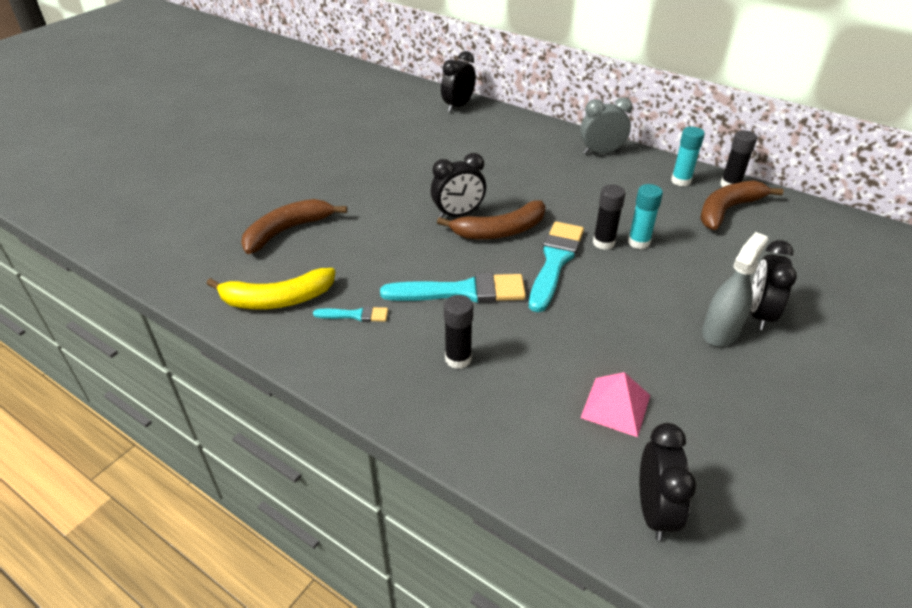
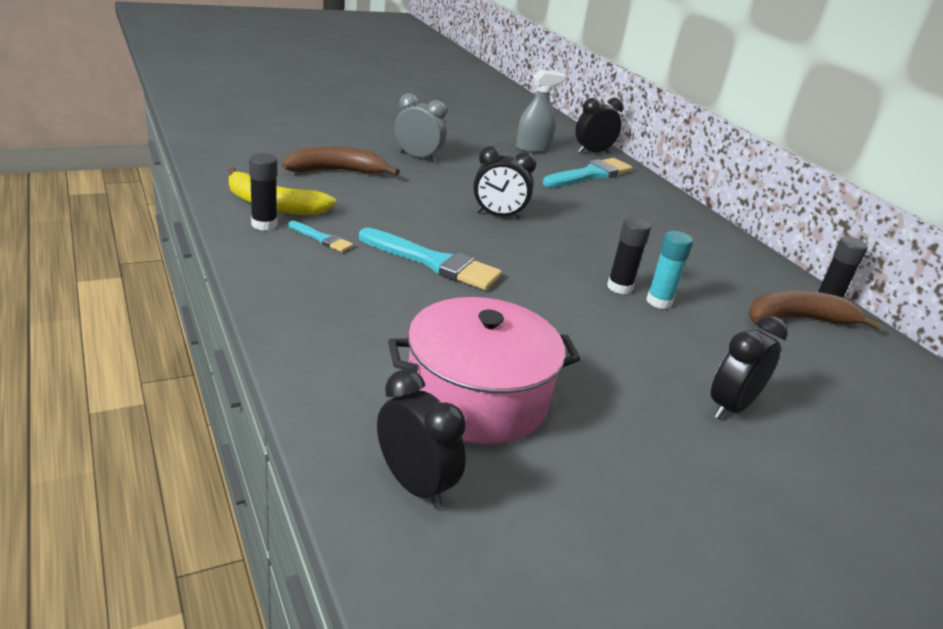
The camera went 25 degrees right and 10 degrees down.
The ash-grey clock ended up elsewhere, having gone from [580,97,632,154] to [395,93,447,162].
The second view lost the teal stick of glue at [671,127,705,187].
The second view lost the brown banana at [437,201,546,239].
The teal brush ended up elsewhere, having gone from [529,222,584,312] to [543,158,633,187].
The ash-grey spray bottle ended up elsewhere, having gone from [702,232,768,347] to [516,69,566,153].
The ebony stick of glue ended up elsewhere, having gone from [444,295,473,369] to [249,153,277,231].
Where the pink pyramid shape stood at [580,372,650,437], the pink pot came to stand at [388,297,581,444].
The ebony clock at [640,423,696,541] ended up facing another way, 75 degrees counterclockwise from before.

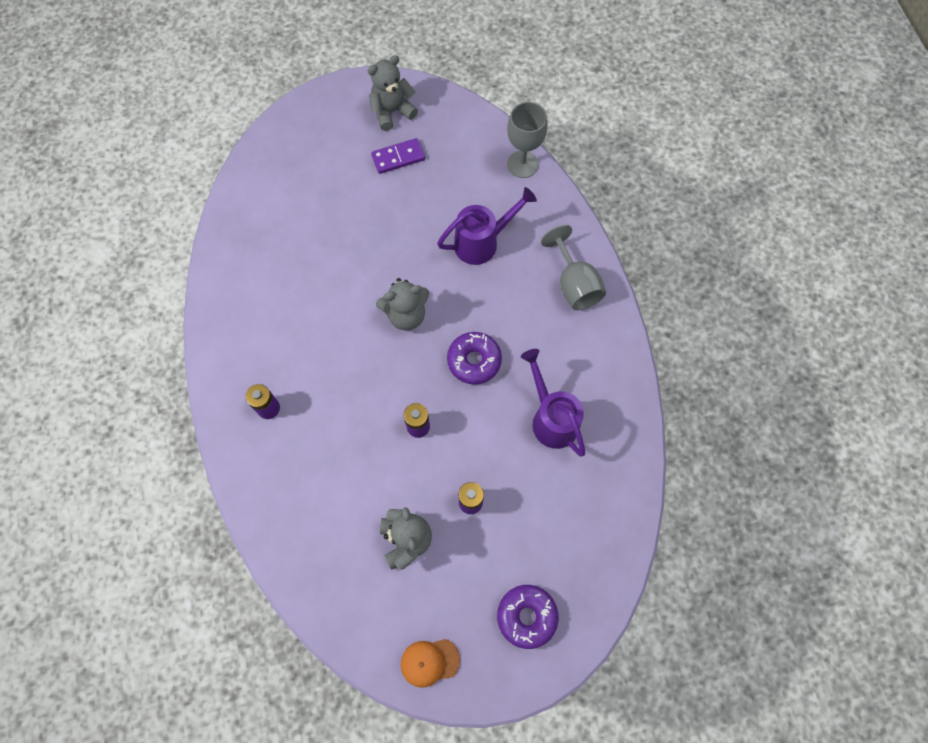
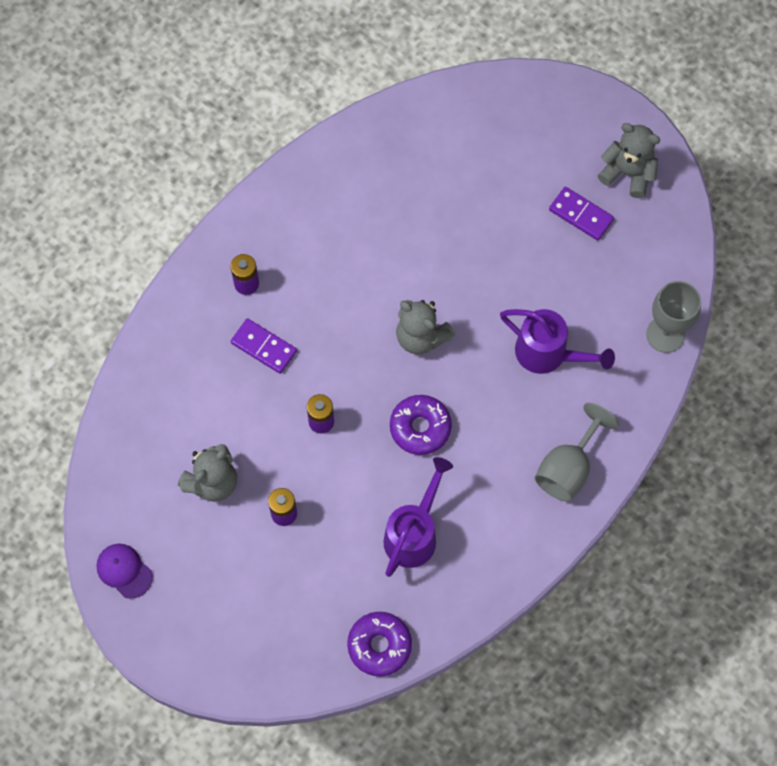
The camera went 55 degrees right and 0 degrees up.
The violet donut ended up elsewhere, having gone from [497,585,559,649] to [347,612,412,676].
What was the orange-coloured cap at [401,639,460,688] turned into the violet cap at [96,544,153,599].
The second view gained the violet domino piece at [231,318,297,374].

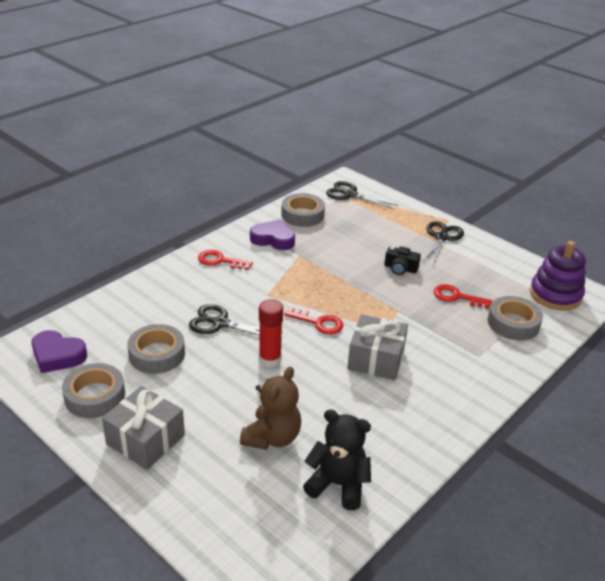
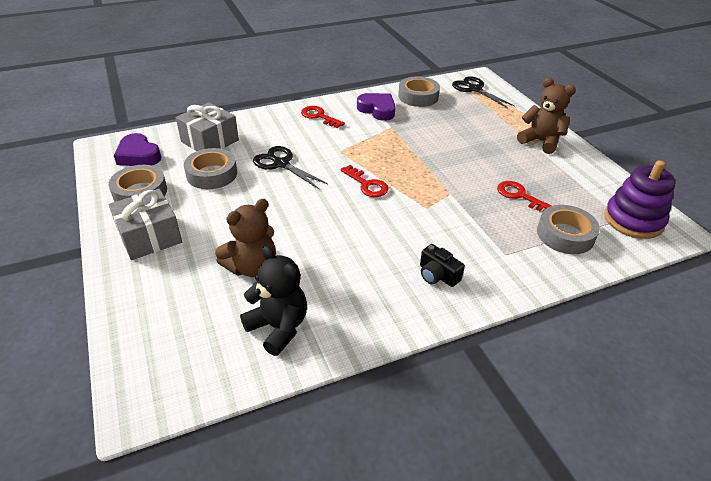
The camera went 25 degrees right and 5 degrees up.
Where the ebony shears stood at [422,221,464,266], the brown teddy bear came to stand at [517,78,576,154].
The ebony photo camera ended up elsewhere, having gone from [385,246,421,275] to [420,244,465,287].
The second view lost the crimson stick of glue at [259,299,283,367].
The ash-grey wrapped gift ended up elsewhere, having gone from [347,314,408,380] to [176,102,239,151].

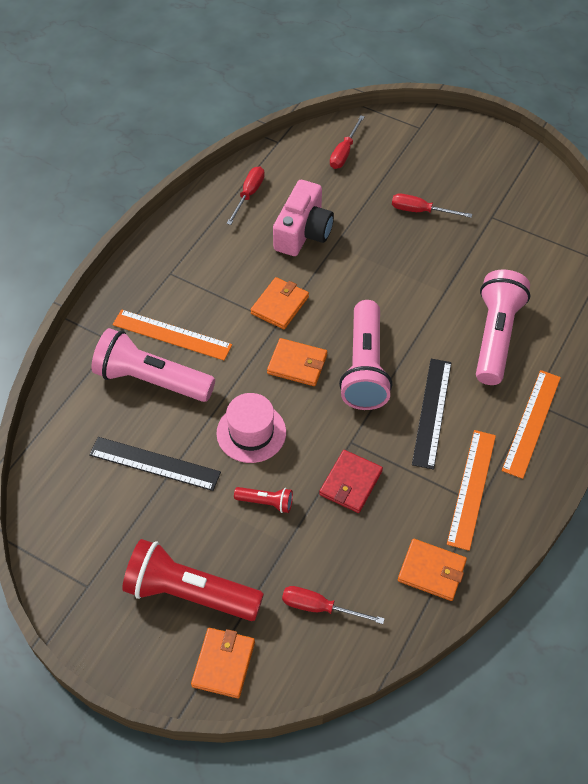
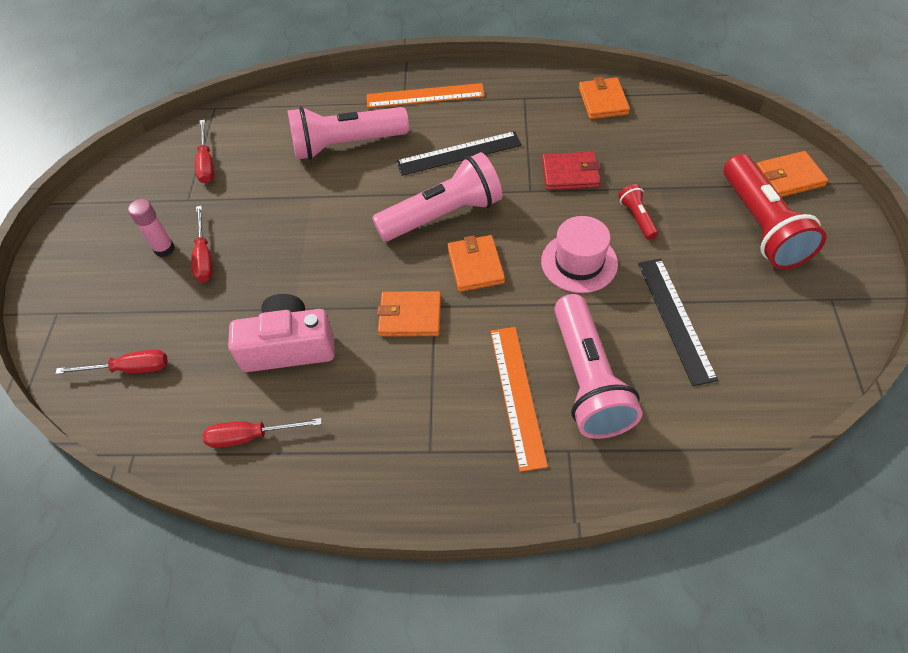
The camera went 115 degrees left and 0 degrees up.
The second view lost the orange-coloured ruler at [447,430,496,551].
The crimson screwdriver ended up elsewhere, having gone from [282,586,385,624] to [195,120,214,184].
The second view gained the pink stick of glue at [128,199,175,257].

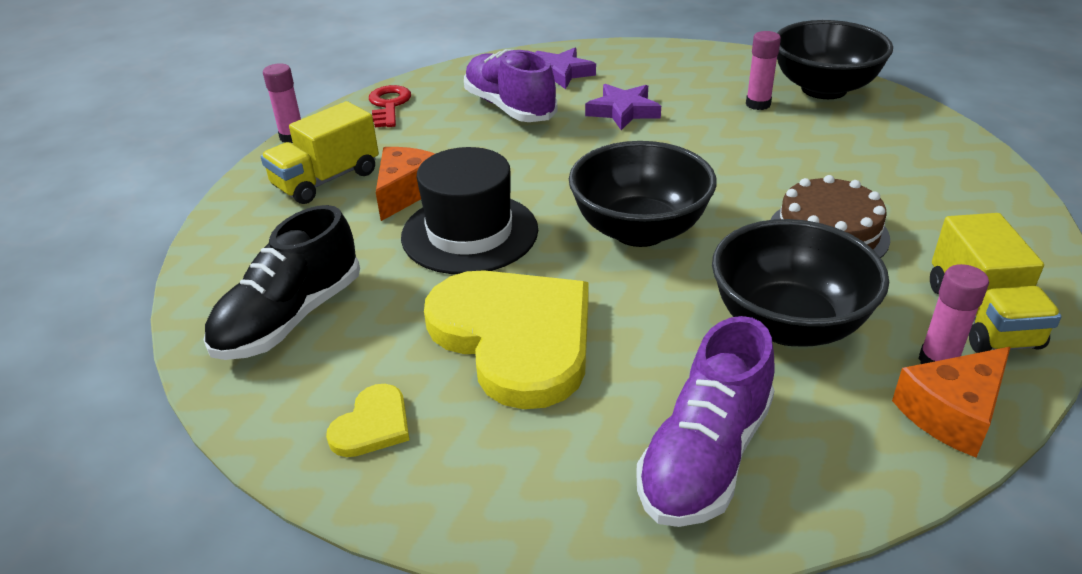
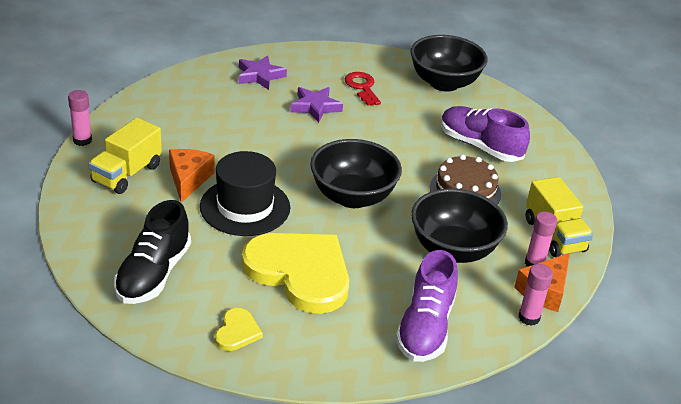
The camera went 20 degrees left and 0 degrees up.
The pink stick of glue ended up elsewhere, having gone from [746,31,781,110] to [518,264,553,326].
The violet shoe ended up elsewhere, having gone from [464,49,558,122] to [441,106,530,162].
The crimson door key ended up elsewhere, having gone from [369,85,411,127] to [345,72,381,106].

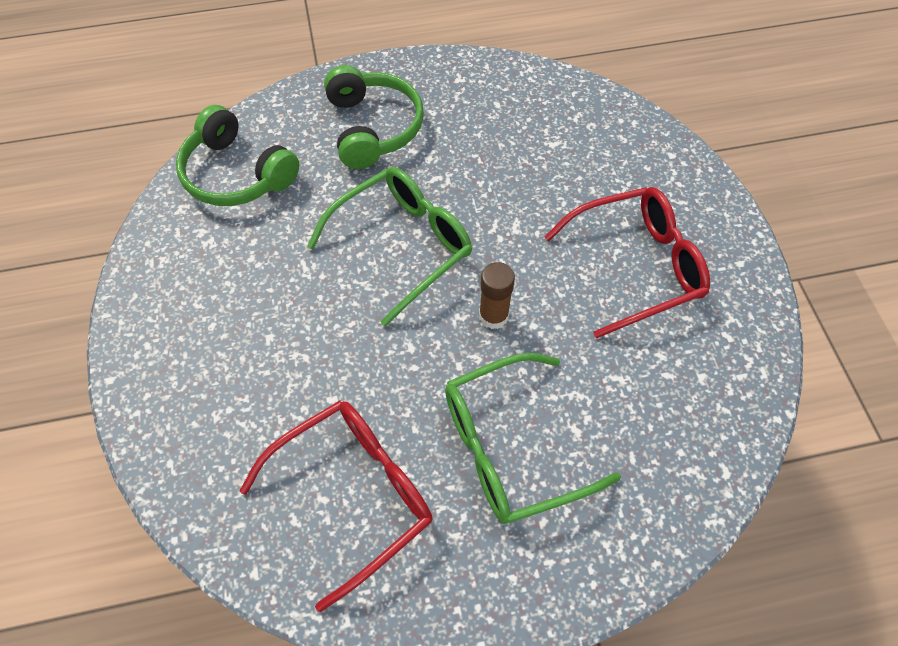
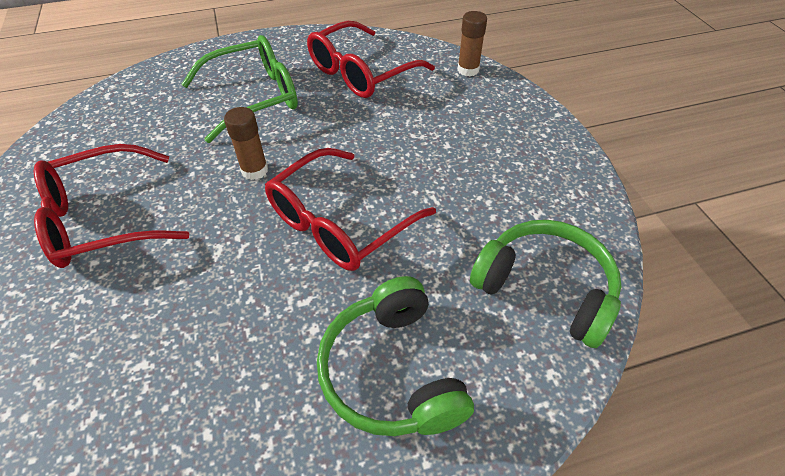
The camera went 175 degrees right and 10 degrees down.
What was the emerald eyeglasses at [307,167,472,327] turned into the crimson eyeglasses at [265,148,436,271].
The second view gained the brown stick of glue at [457,11,487,76].

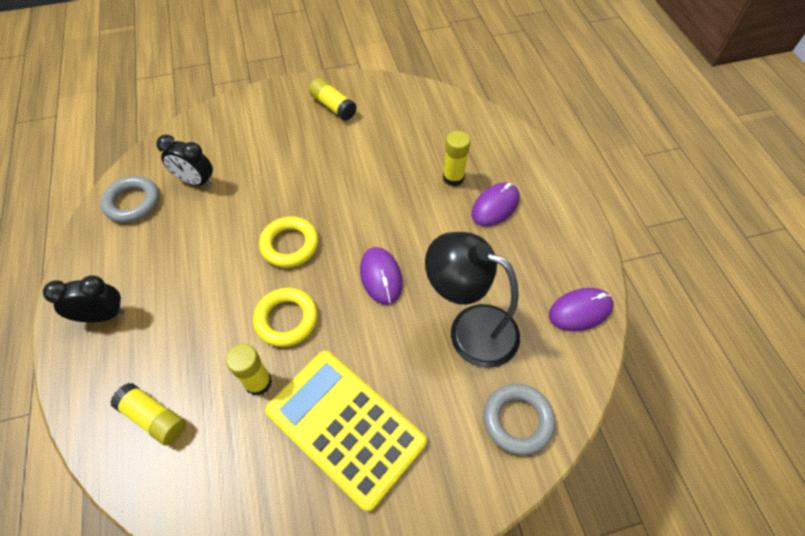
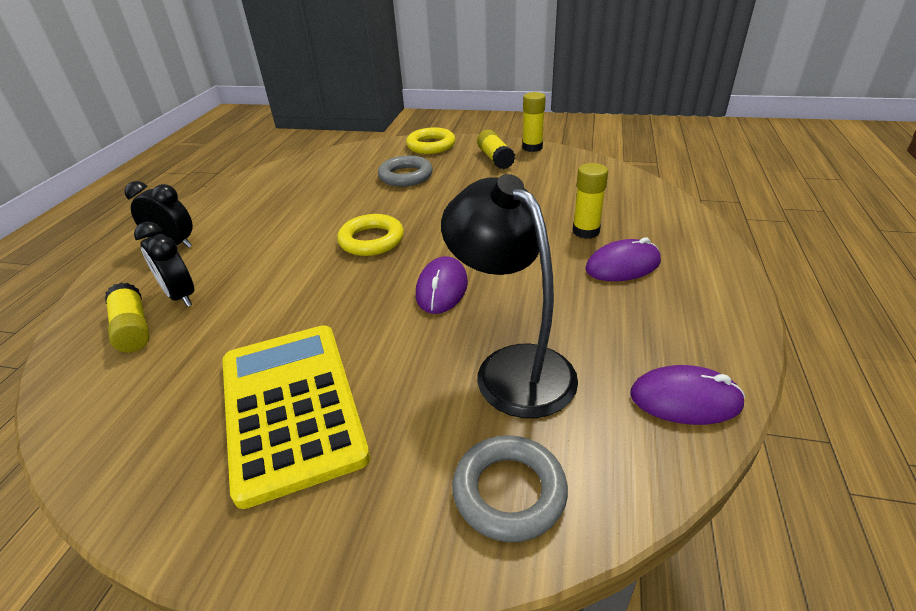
The camera went 30 degrees right and 20 degrees down.
The ebony clock ended up elsewhere, having gone from [156,135,213,187] to [134,222,194,307].
The ash-grey ring ended up elsewhere, having gone from [100,176,159,223] to [378,155,433,187].
The golden ring ended up elsewhere, having gone from [253,287,318,347] to [406,127,456,154].
The golden stick of glue ended up elsewhere, having gone from [226,344,272,396] to [522,92,546,152].

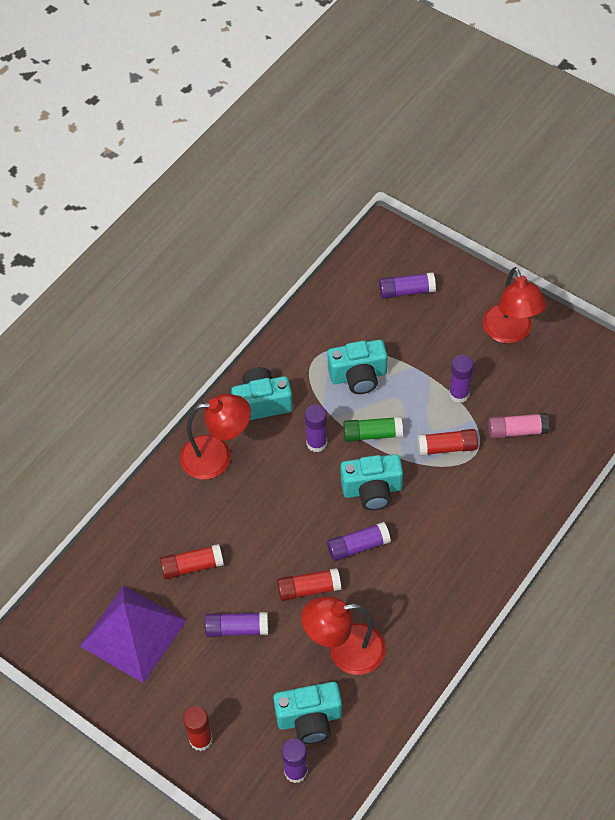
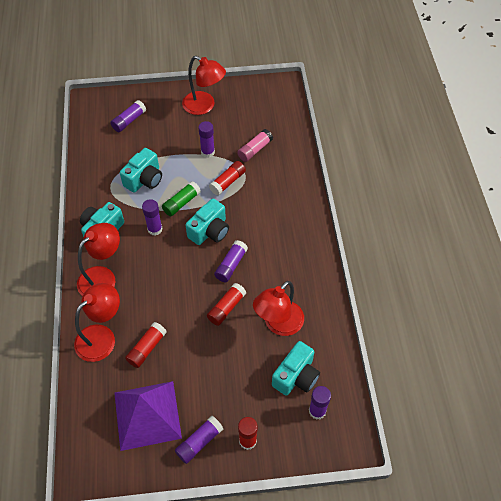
The camera went 45 degrees left and 0 degrees up.
The violet stick of glue ended up elsewhere, having gone from [205,612,268,637] to [175,416,223,464].
The second view gained the crimson desk lamp at [74,283,120,362].

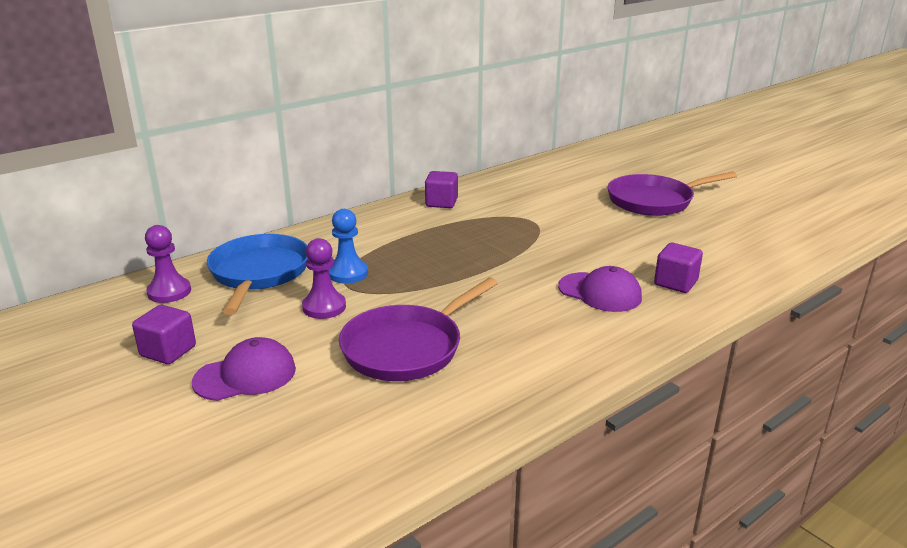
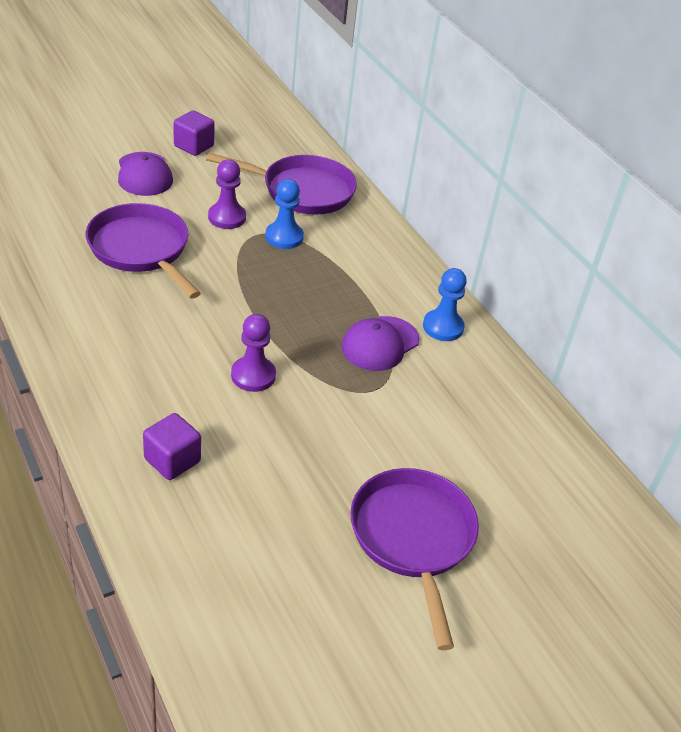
The camera went 95 degrees right and 15 degrees up.
Where the violet block stood at [425,171,458,208], the royal blue chess pawn came to stand at [423,268,467,341].
The violet chess pawn ended up elsewhere, having gone from [145,225,191,303] to [231,314,276,392].
What was the royal blue frying pan at [207,234,308,315] turned into the violet frying pan at [206,153,357,214].
The violet cap ended up elsewhere, having gone from [558,266,642,312] to [341,316,419,371].

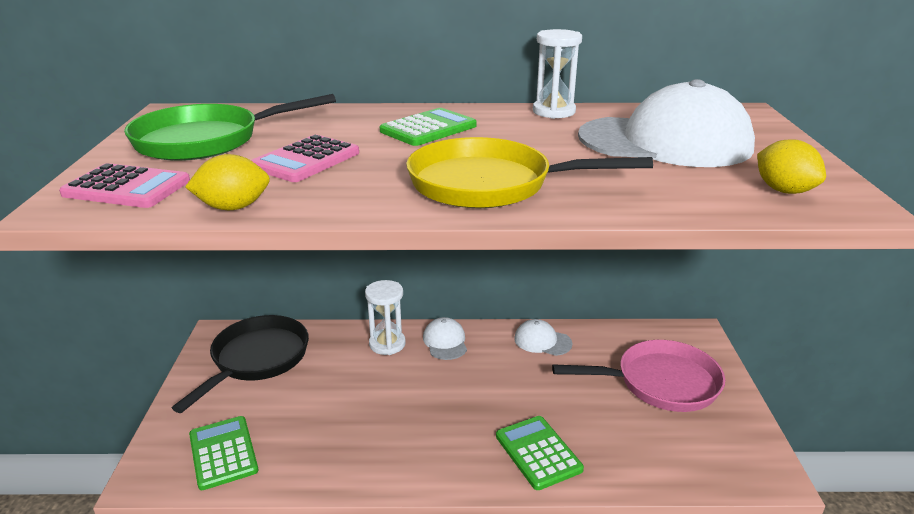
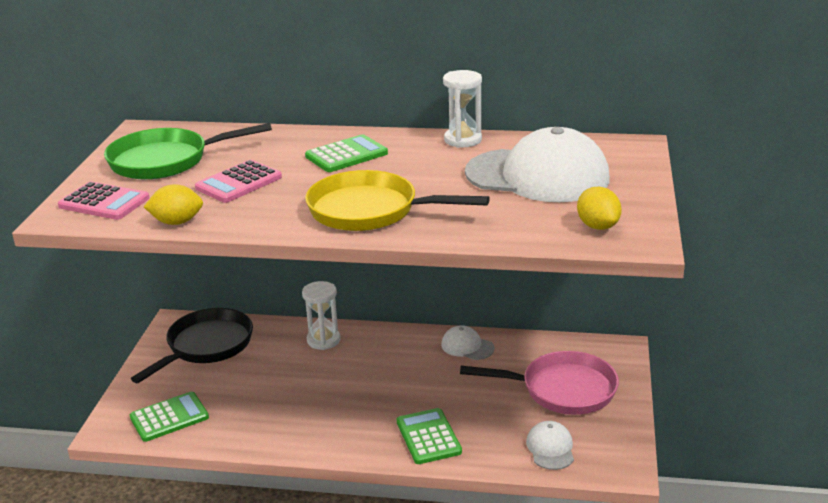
The camera went 10 degrees right and 0 degrees up.
The pure white cap ended up elsewhere, having gone from [423,317,467,360] to [526,421,574,470].
The emerald calculator at [189,416,259,490] ended up facing another way, 75 degrees clockwise from before.

